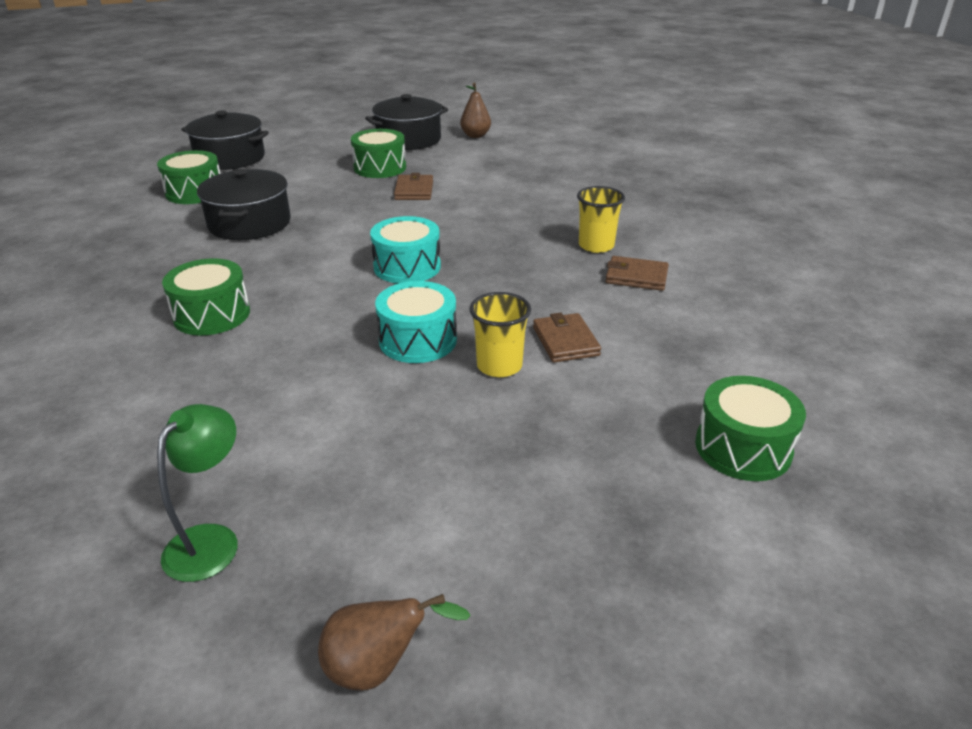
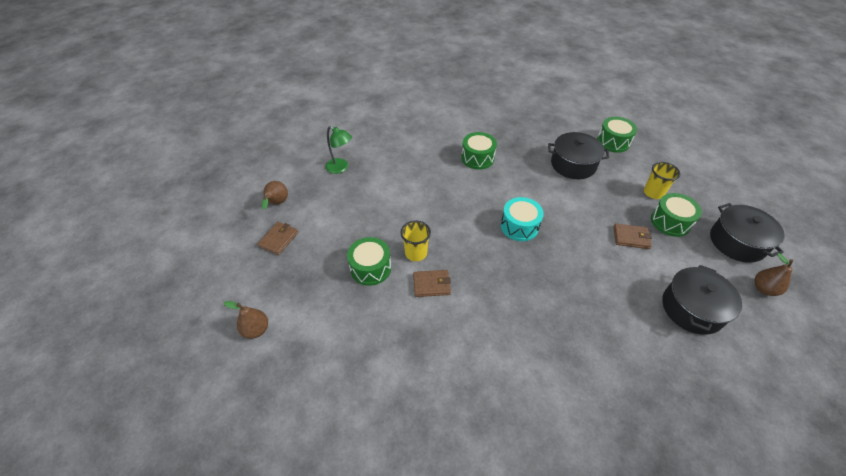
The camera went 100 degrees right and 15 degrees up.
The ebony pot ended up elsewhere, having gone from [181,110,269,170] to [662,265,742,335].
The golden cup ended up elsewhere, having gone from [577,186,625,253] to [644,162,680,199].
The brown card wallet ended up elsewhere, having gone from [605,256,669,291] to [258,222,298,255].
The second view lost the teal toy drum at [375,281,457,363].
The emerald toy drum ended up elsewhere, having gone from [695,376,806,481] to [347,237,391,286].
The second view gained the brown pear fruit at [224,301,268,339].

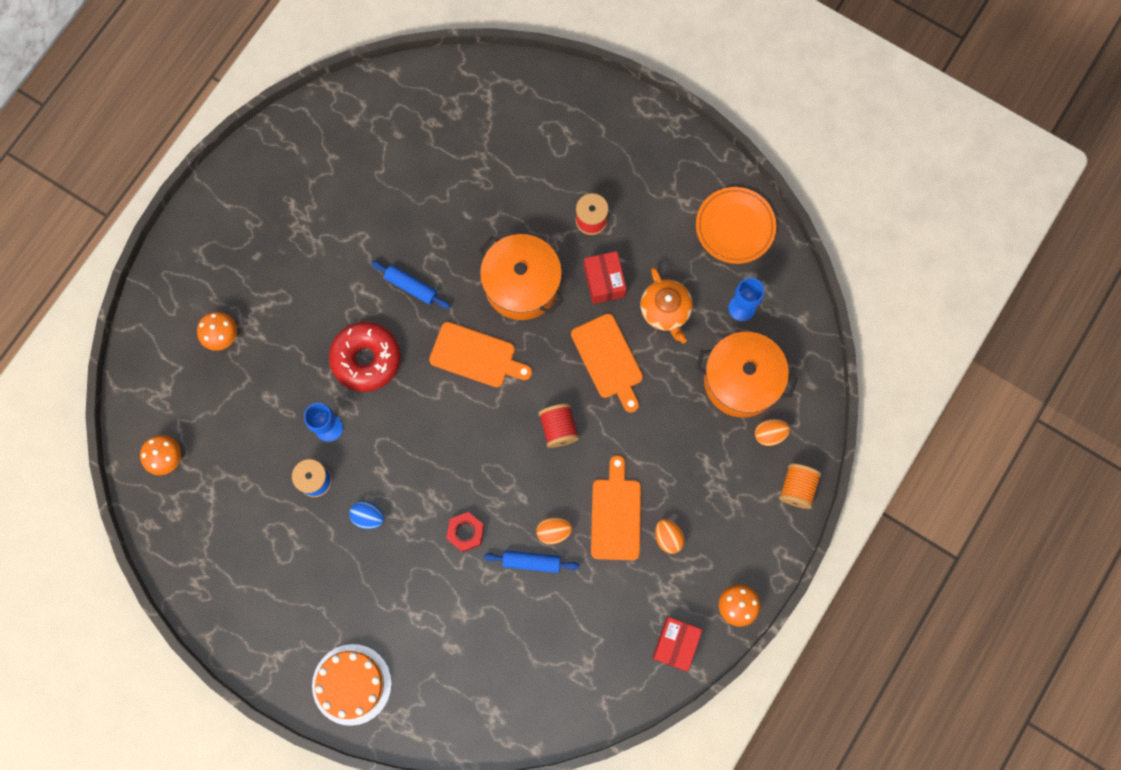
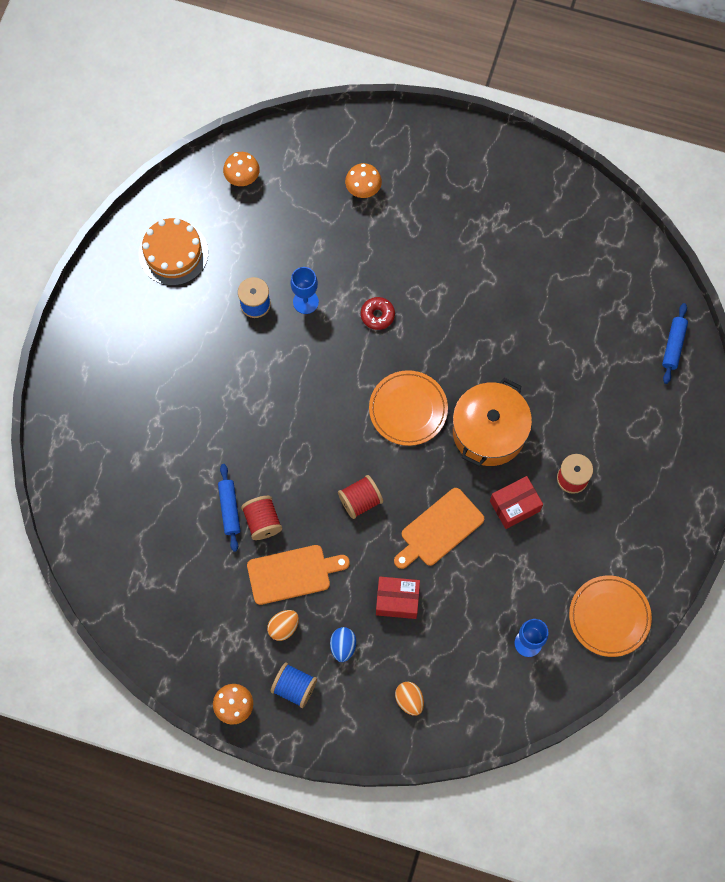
The camera went 75 degrees right and 5 degrees down.
The royal blue dough roller ended up elsewhere, having gone from [371,261,451,309] to [662,303,688,384].
The second view lost the orange-coloured china teapot at [640,268,693,343].
The size of the crimson donut at [329,322,401,392] changed by a factor of 0.52.
Where the orange-coloured bread board stood at [429,322,532,387], the orange-coloured dinner plate came to stand at [369,370,448,446].
The second view lost the orange-coloured pot at [696,332,797,418].
The second view lost the orange-coloured bobbin at [779,463,821,509].
The royal blue egg shape ended up elsewhere, having gone from [349,501,384,529] to [330,627,356,662].
The second view lost the crimson hex nut at [446,512,484,552].
Where the orange-coloured egg shape stood at [536,517,572,545], the crimson bobbin came to stand at [241,496,282,540].
The crimson parcel ended up elsewhere, having gone from [652,617,702,671] to [376,577,420,619].
The orange-coloured cake ended up elsewhere, having gone from [312,644,392,726] to [138,218,208,286].
The second view gained the royal blue bobbin at [271,662,317,708].

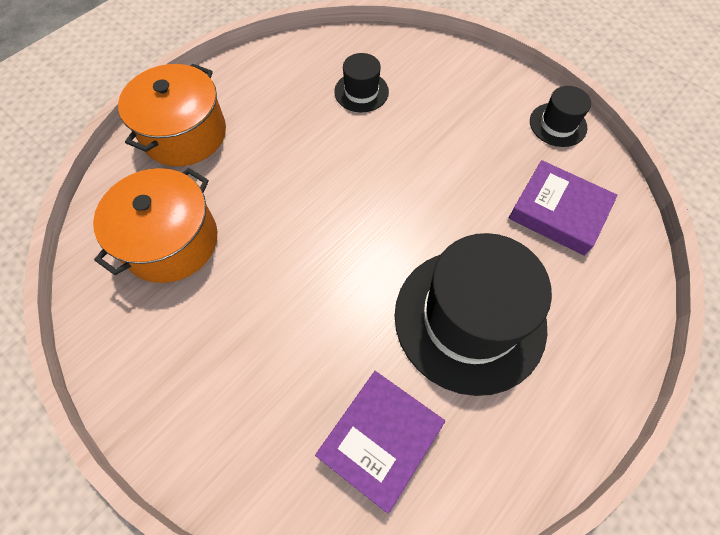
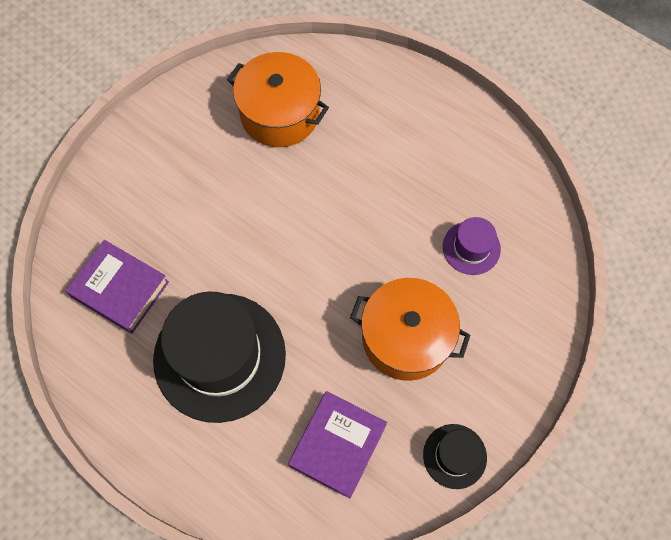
The camera went 85 degrees right and 5 degrees up.
What was the ebony tall hat at [334,53,389,112] turned into the violet tall hat at [443,217,501,275].
The orange-coloured pot ended up elsewhere, having gone from [118,64,226,166] to [350,278,470,381].

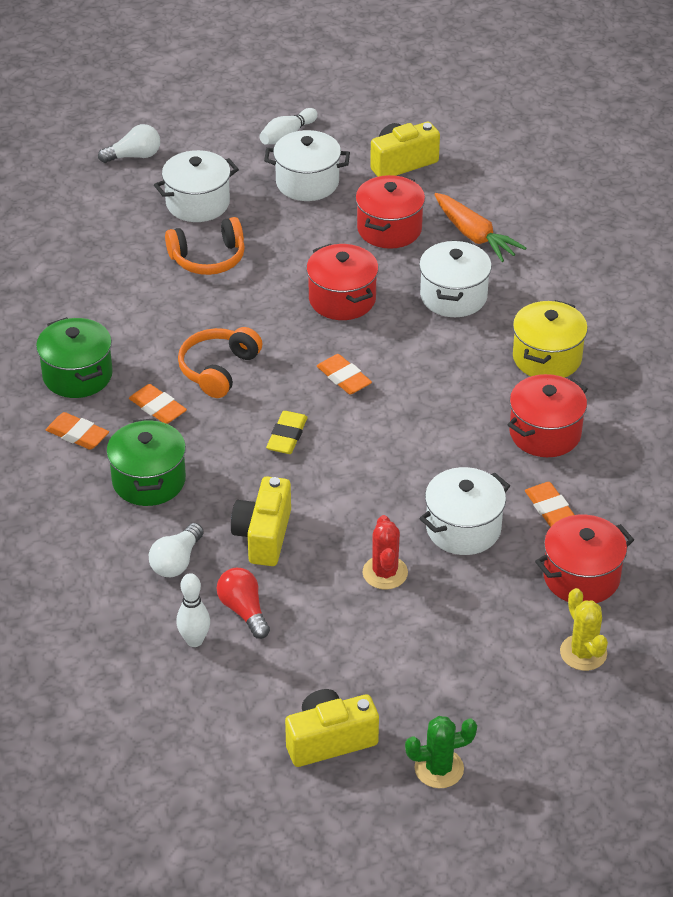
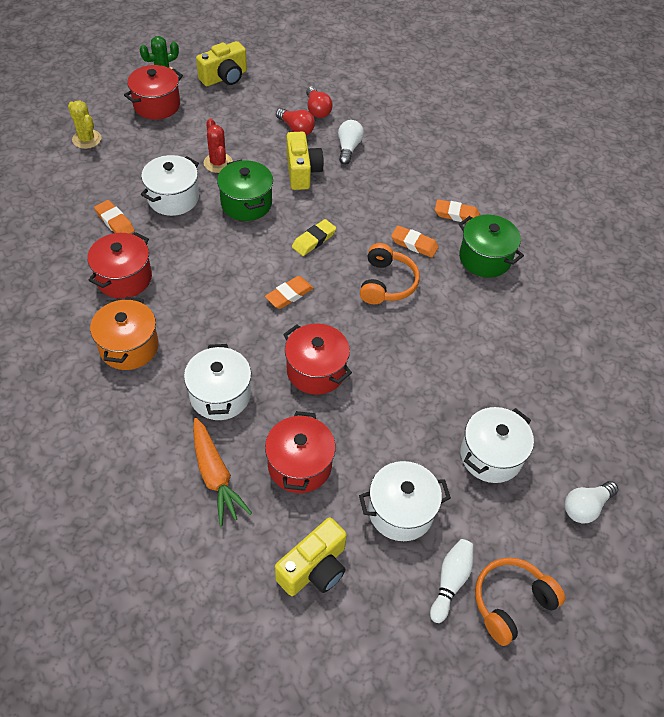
The camera went 160 degrees right and 10 degrees up.
The orange-coloured carrot at [434,193,526,262] ended up facing another way, 150 degrees counterclockwise from before.
The orange-coloured headset ended up elsewhere, having gone from [165,217,245,275] to [475,557,565,646].
What was the golden pot at [513,300,588,378] turned into the orange-coloured pot at [90,297,159,370].
The orange-coloured eraser at [317,354,372,395] ended up facing another way, 75 degrees counterclockwise from before.
The golden eraser at [266,411,308,454] ended up facing another way, 45 degrees clockwise from before.
The emerald pot ended up elsewhere, having gone from [106,418,186,506] to [217,159,273,221].
The crimson pot ended up elsewhere, having gone from [535,515,634,603] to [124,65,183,120].
Where the pure white skittle stood at [176,573,210,647], the crimson light bulb came to stand at [306,87,333,118].

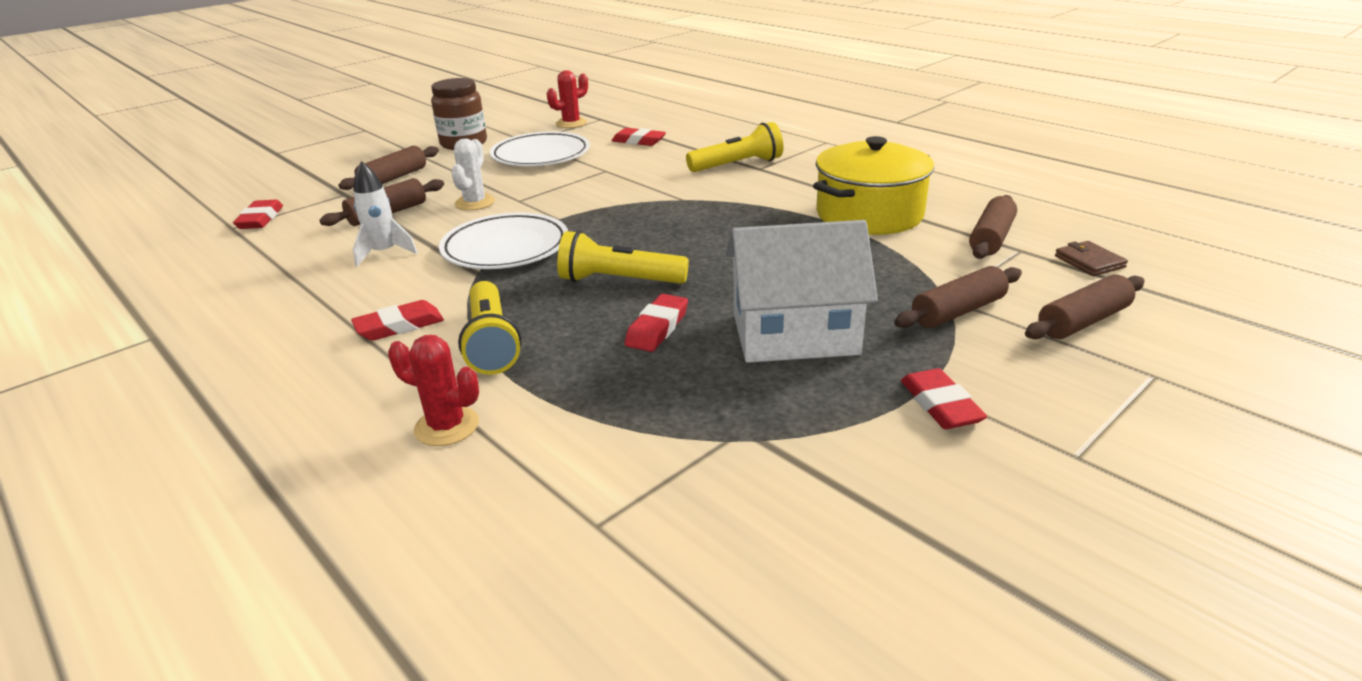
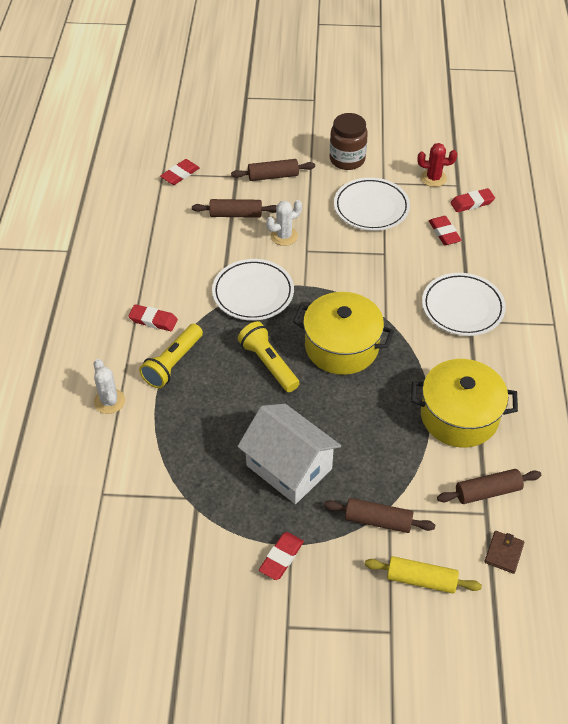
The camera went 45 degrees right and 20 degrees up.
Where the golden pocket torch stood at [686,122,783,172], the pure white dinner plate came to stand at [422,273,506,336].
The second view lost the pure white toy rocket at [353,161,418,267].
What was the brown dough roller at [1025,275,1144,339] turned into the golden dough roller at [365,556,482,593].
The crimson eraser ended up elsewhere, having gone from [625,294,688,352] to [450,188,495,212].
What was the crimson prickly plant at [388,335,479,446] turned into the pure white prickly plant at [94,359,125,414].
The second view gained the golden pot at [293,292,394,375].

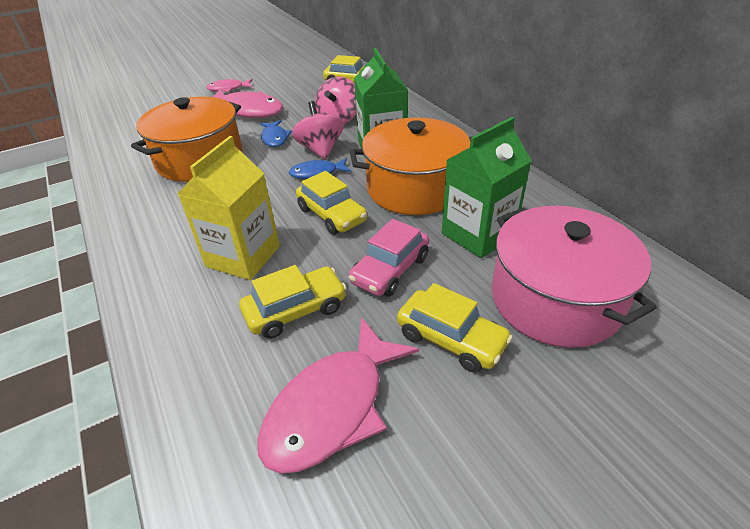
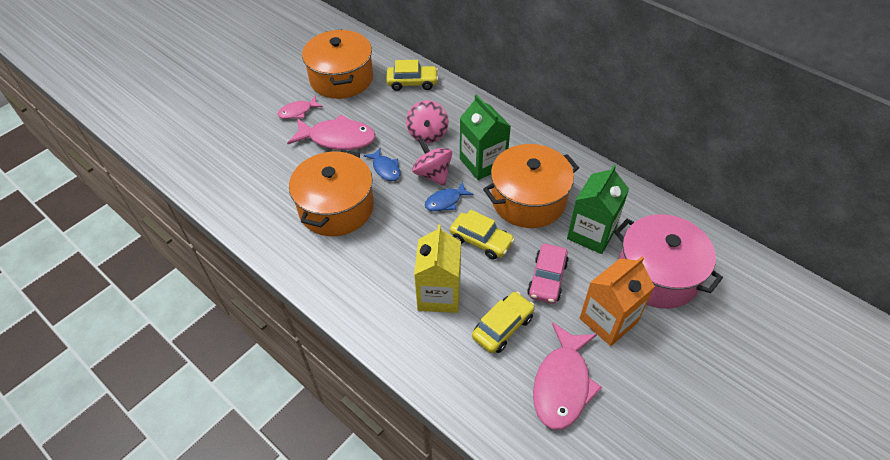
The camera went 20 degrees left and 10 degrees up.
Where the golden automobile stood at [397,283,513,373], the orange-coloured carton came to stand at [580,257,655,346].
The second view gained the orange-coloured pot at [302,29,373,99].

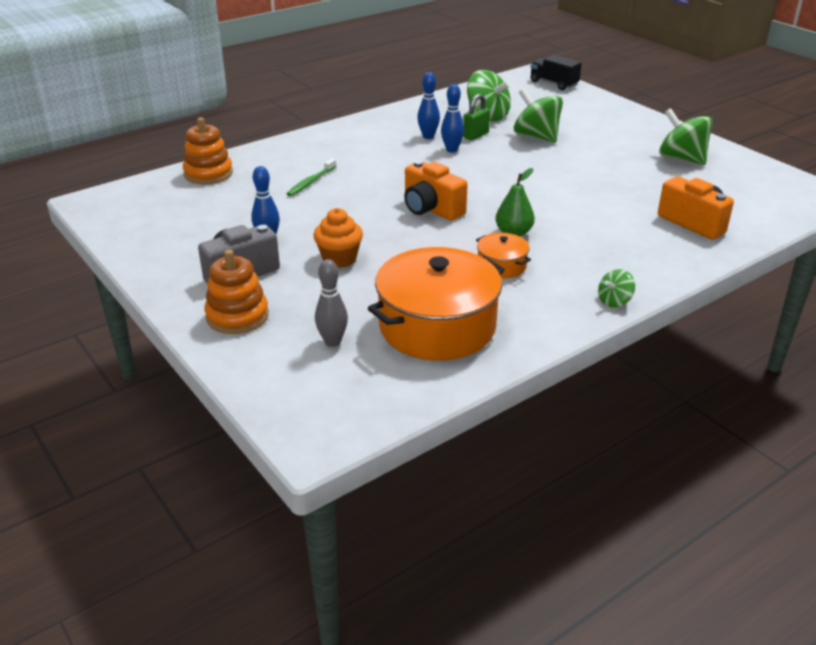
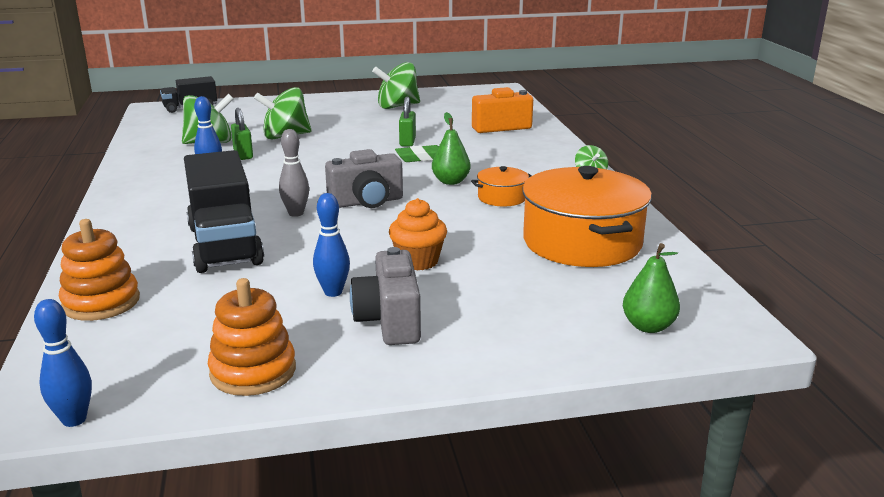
The camera went 65 degrees left and 10 degrees down.
The royal blue skittle ended up elsewhere, having gone from [441,84,464,152] to [34,299,92,427].
Where the emerald toothbrush stood at [287,158,336,196], the ebony truck came to stand at [184,150,264,273].
What was the orange-coloured photo camera at [404,160,468,221] turned into the ash-grey photo camera at [325,149,403,208].
The orange-coloured stacking rings ended up elsewhere, having gone from [205,250,269,334] to [208,278,296,396].
The ash-grey skittle ended up elsewhere, having gone from [315,259,348,347] to [279,129,309,217].
The second view gained the emerald padlock at [399,97,416,147].
The second view gained the emerald eraser at [395,145,439,162].
The second view gained the emerald pear fruit at [623,243,680,333].

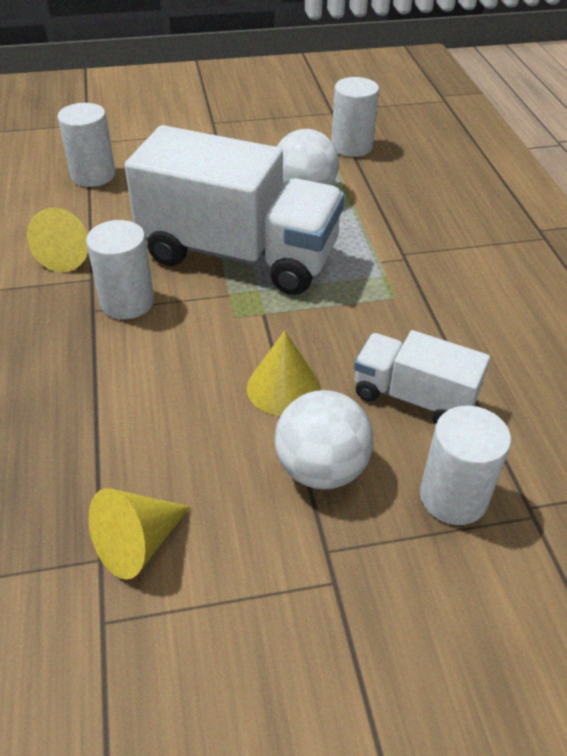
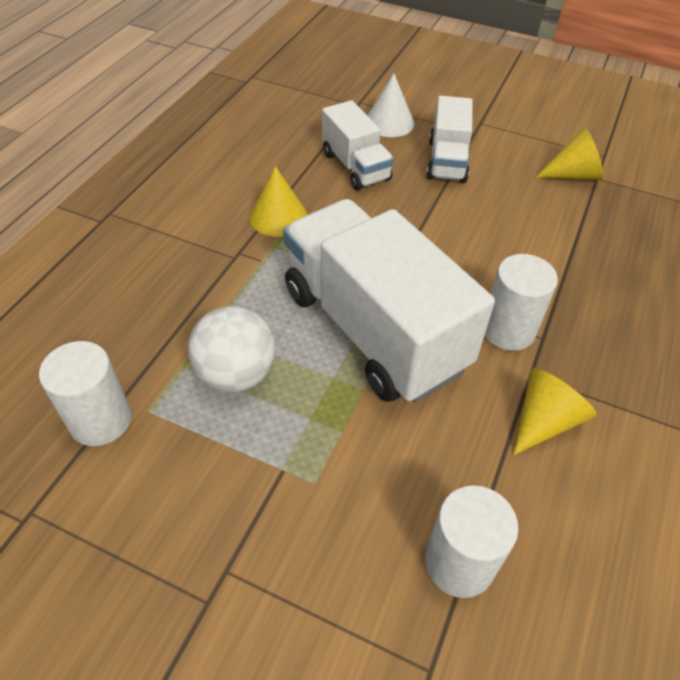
The camera went 145 degrees left and 5 degrees up.
The golden cone ended up elsewhere, having gone from [247,330,321,416] to [250,166,307,237].
Where the pure white ball stood at [274,390,373,490], the pure white truck came to stand at [427,96,473,183].
Where the pure white solid cylinder stood at [420,406,511,525], the pure white cone came to stand at [367,74,414,137].

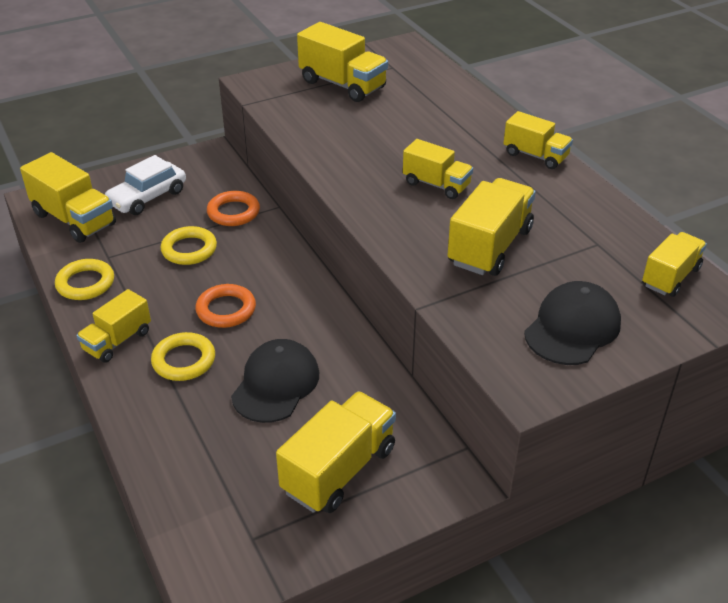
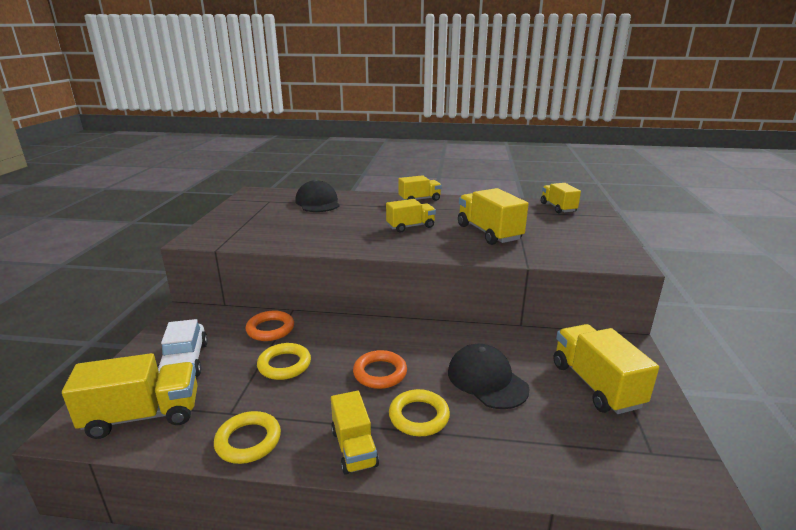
The camera went 55 degrees left and 15 degrees down.
The second view lost the golden truck at [297,22,388,102].
The ebony cap ended up elsewhere, having gone from [524,281,621,365] to [295,179,340,212].

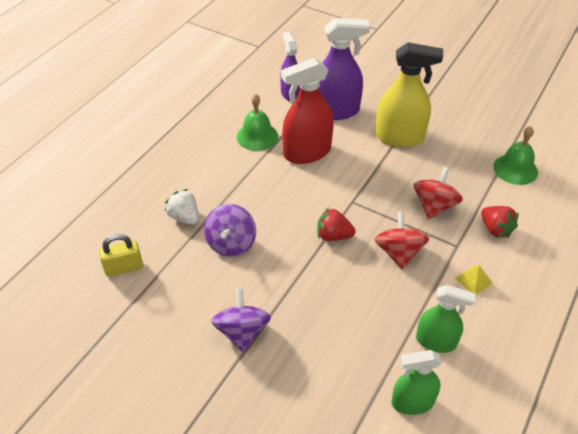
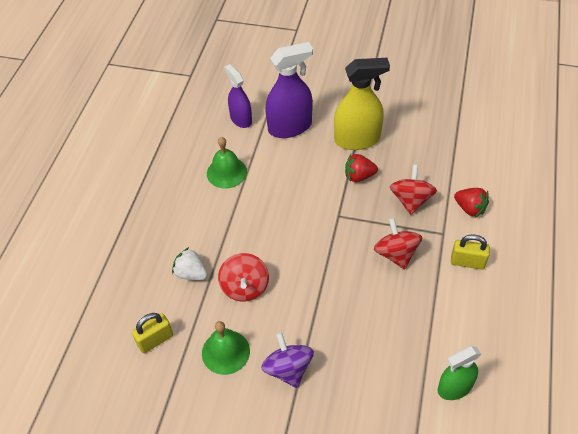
The camera went 15 degrees left and 5 degrees up.
The second view lost the crimson spray bottle at [281,58,334,164].
The emerald school bell ended up elsewhere, having gone from [493,126,538,185] to [202,321,250,375].
What was the violet toy top at [204,204,256,257] turned into the crimson toy top at [218,253,269,302].
The crimson strawberry ended up elsewhere, having gone from [317,207,356,241] to [345,154,378,182].
Where the golden pyramid shape stood at [455,265,493,295], the golden padlock came to stand at [451,235,490,270].
The second view lost the emerald spray bottle at [416,285,476,353].

